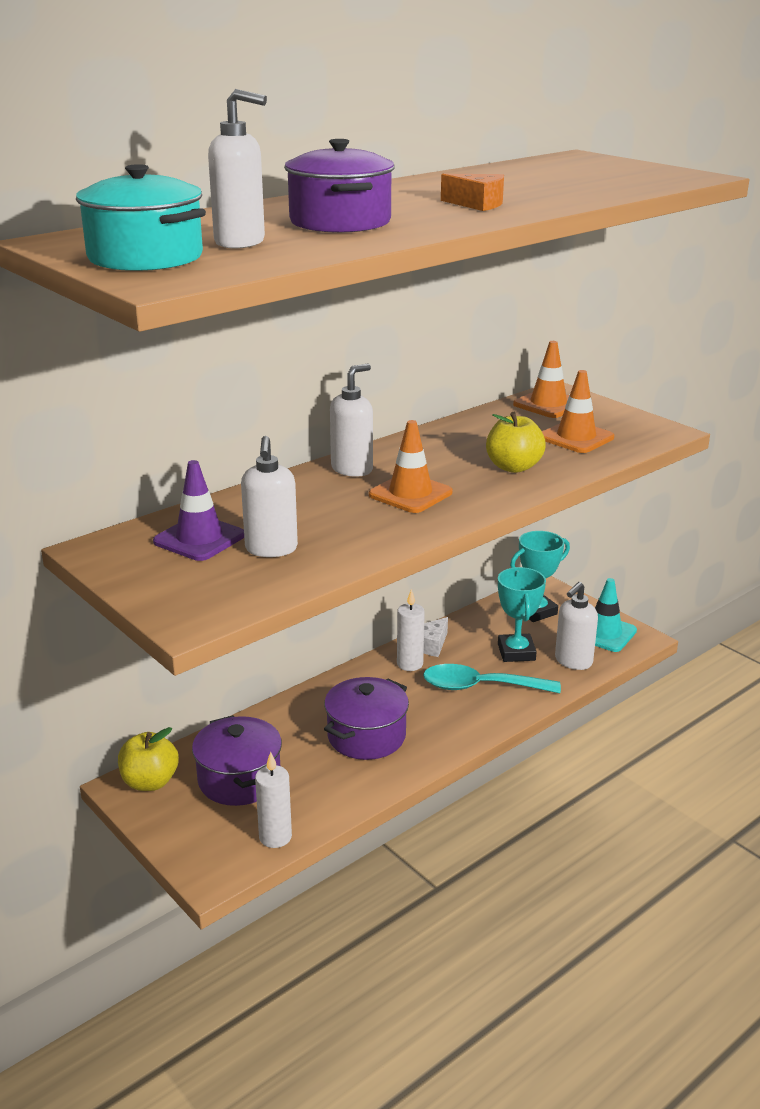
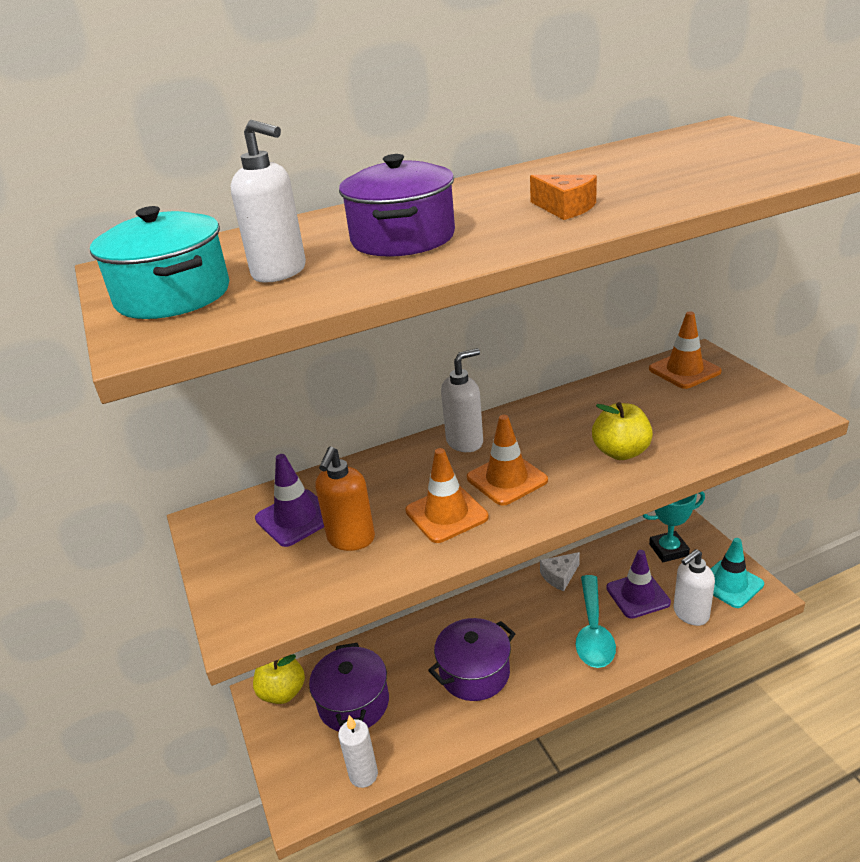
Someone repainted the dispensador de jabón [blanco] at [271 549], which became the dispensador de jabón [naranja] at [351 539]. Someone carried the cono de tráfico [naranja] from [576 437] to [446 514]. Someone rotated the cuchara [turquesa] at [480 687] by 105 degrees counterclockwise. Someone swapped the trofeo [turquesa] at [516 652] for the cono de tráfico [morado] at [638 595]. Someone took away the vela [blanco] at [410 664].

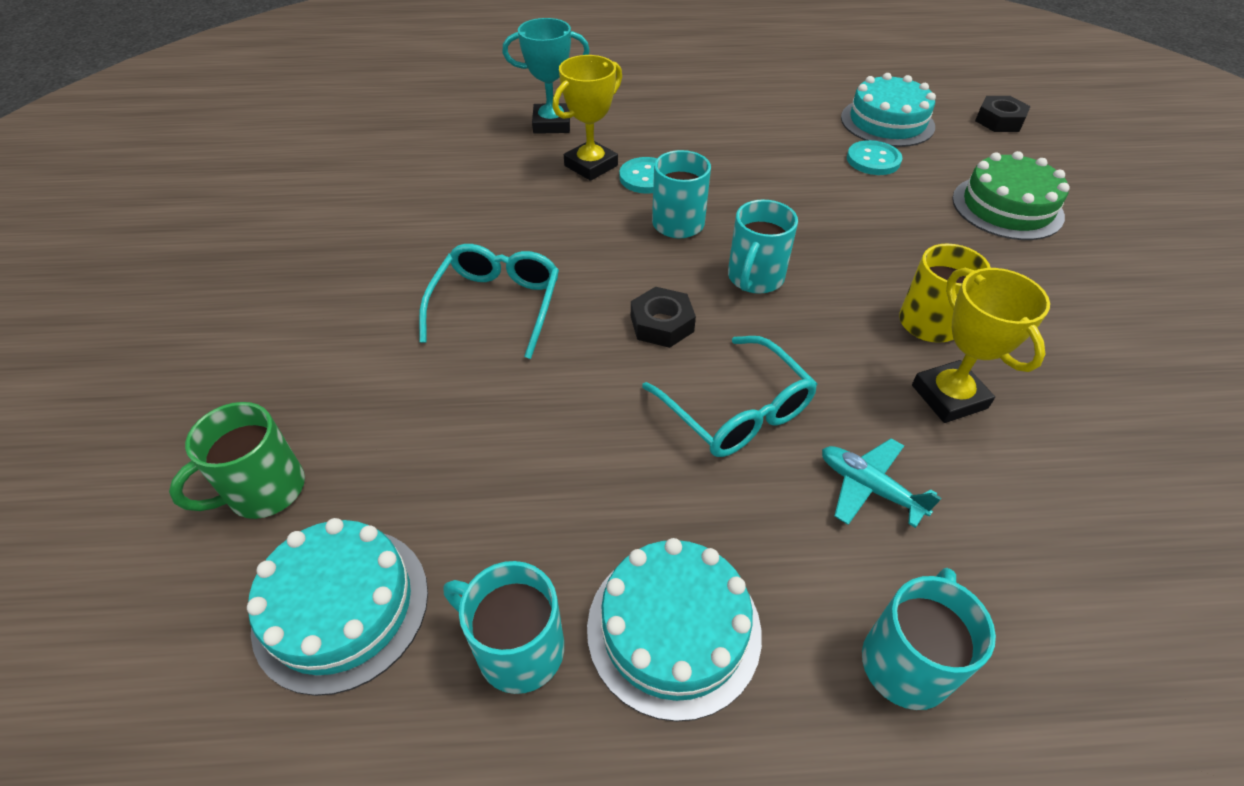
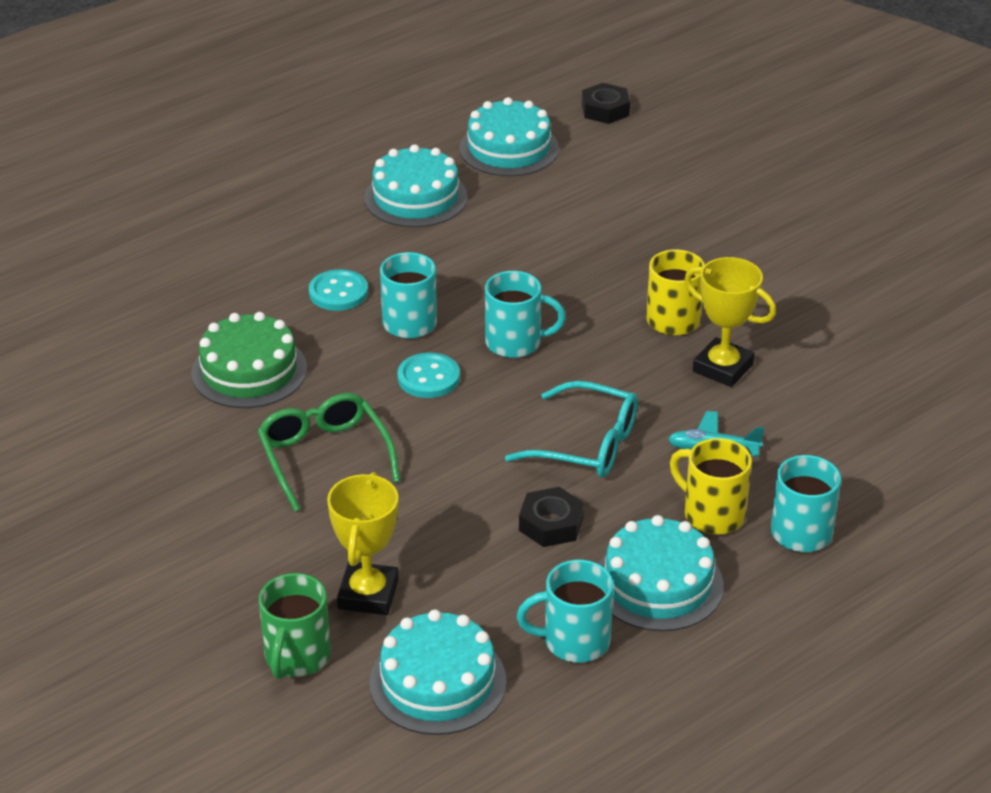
Someone carried the tarta [verde] from [1007 207] to [249 371]. Someone repainted the gafas [turquesa] at [497 305], which became the gafas [verde] at [324 456]. Someone carried the trofeo [amarillo] from [591 166] to [368 594]. Someone put down the tarta [turquesa] at [416 197]. Someone carried the botón [turquesa] from [873 160] to [428 378]. Someone rotated the taza [turquesa] at [754 278] by 75 degrees counterclockwise. Someone carried the tuerca [negro] from [662 324] to [551 524]. Someone put down the taza [amarillo] at [712 514]. Someone took away the trofeo [turquesa] at [552 124].

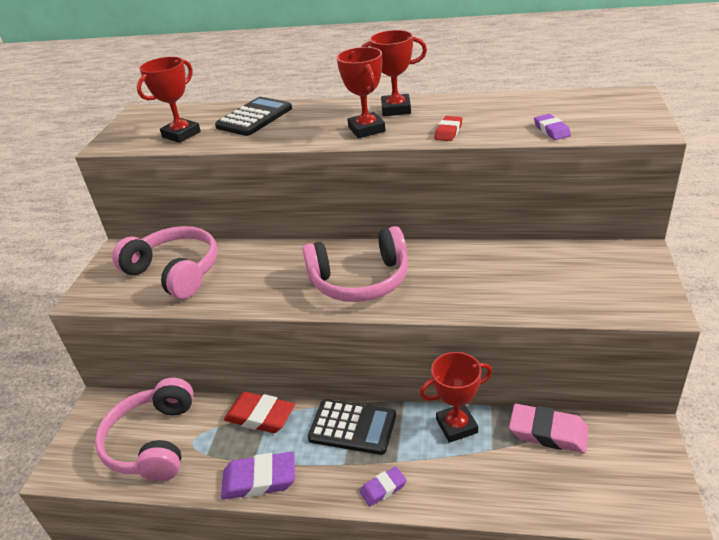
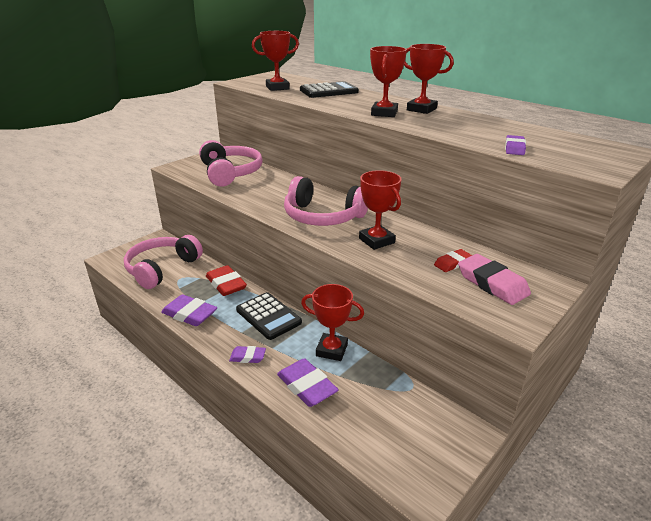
Someone put down the goma de borrar [morado] at [307 386]. Someone put down the trofeo [rojo] at [376 241]. Someone carried the goma de borrar [rojo] from [448 132] to [452 263]. Someone carried the goma de borrar [rosa] from [548 432] to [492 283].

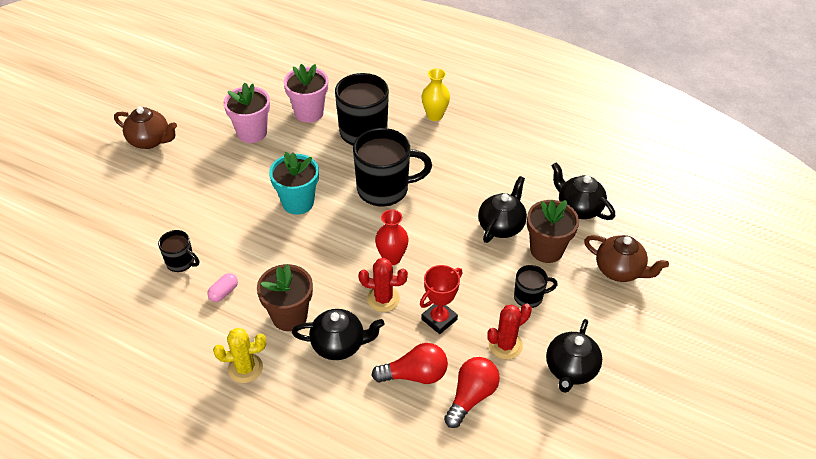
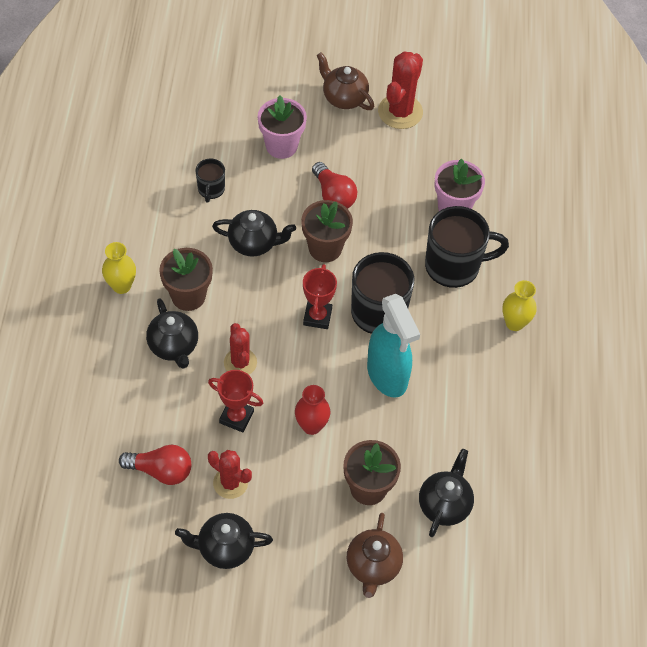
Someone swapped the cactus [amarillo] at [245 368] for the florero [amarillo] at [121 286]. Someone carried the tetera [negro] from [501 226] to [254 243]. Someone carried the maceta [rosa] from [252 133] to [281 146]. Someone carried the florero [rojo] from [391 258] to [311 426]. Someone repainted the maceta [turquesa] at [298 202], which became the maceta [marrón] at [325 248]. Someone put down the trofeo [rojo] at [317 317]. Someone carried the bombilla [rojo] from [415 375] to [333 195]. Someone rotated the tetera [marrón] at [150 141] by 135 degrees clockwise. Someone put down the pulverizador [turquesa] at [387 376]. Someone put down the cactus [rojo] at [400 112]. Someone took away the cápsula [rosa] at [224 292]. Someone took away the taza [negro] at [529 297].

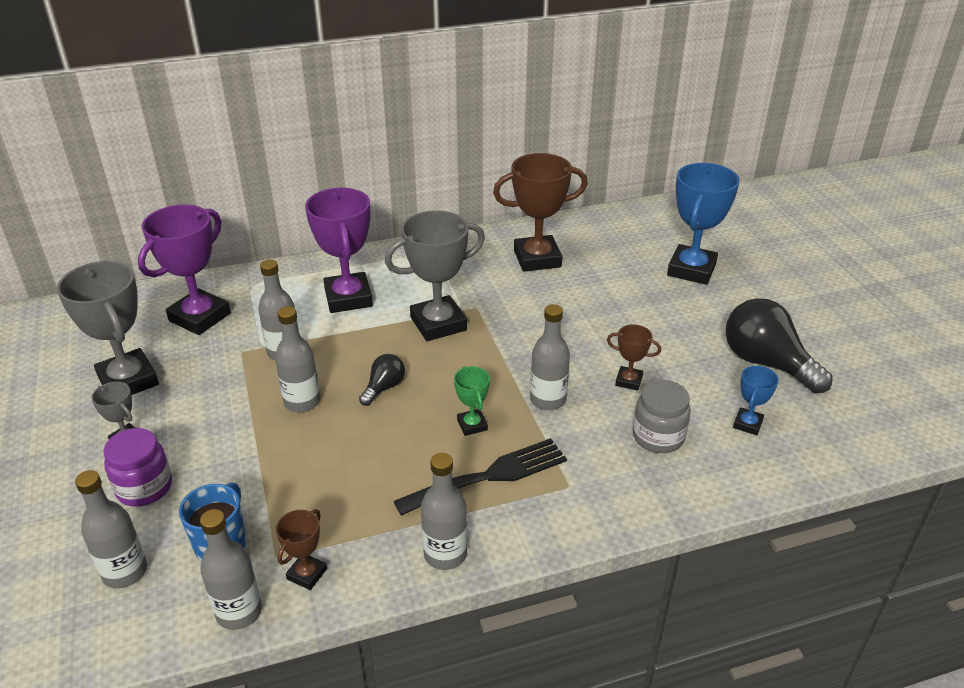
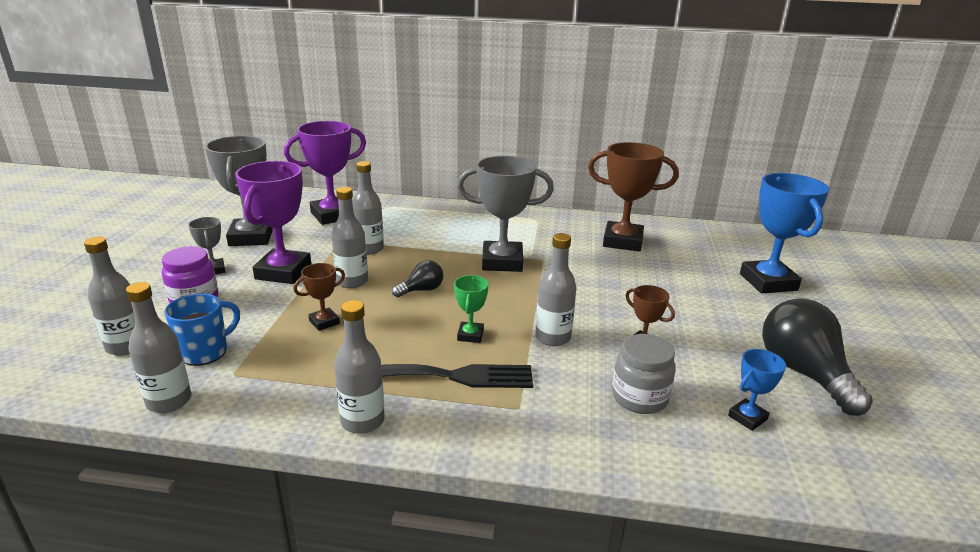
Someone carried the trofeo [morado] from [348 298] to [283 272]. Someone carried the trofeo [marrón] from [307 574] to [324 322]. Someone rotated the trofeo [azul] at [691 270] by 60 degrees counterclockwise.

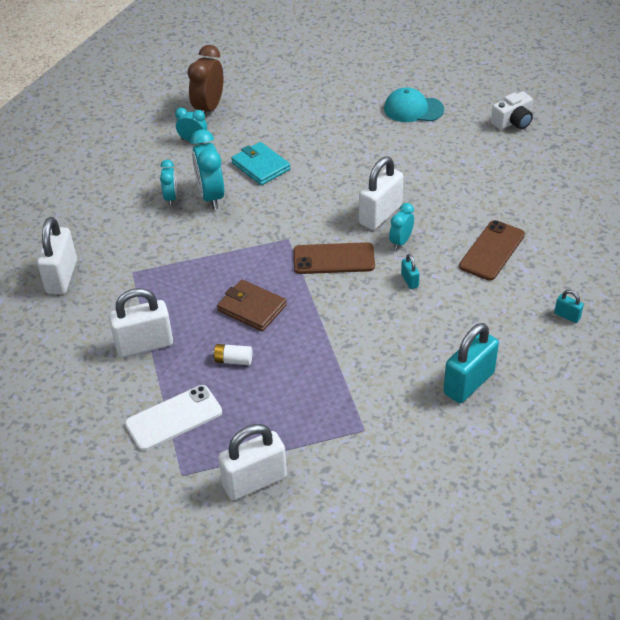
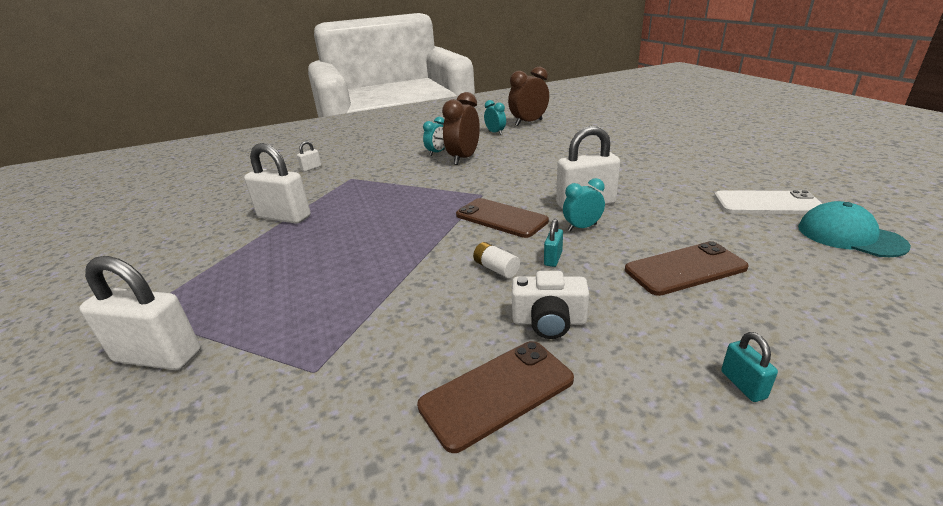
Someone scaled the candado [blanco] at [61 277] by 0.46. Someone swapped the candado [turquesa] at [469 383] for the móvil [marrón] at [497 392]. Someone repainted the despertador [turquesa] at [211 196], which became the despertador [marrón] at [463 158]. Someone carried the pila [blanco] from [233 360] to [496 269]. Someone carried the cámara [blanco] from [513 122] to [549 321]. Someone carried the móvil [blanco] from [173 418] to [767 203]. Someone carried the gorra [turquesa] from [413 109] to [849 236]. Someone took away the cartera [marrón] at [252 308]. Someone took away the cartera [turquesa] at [260 166].

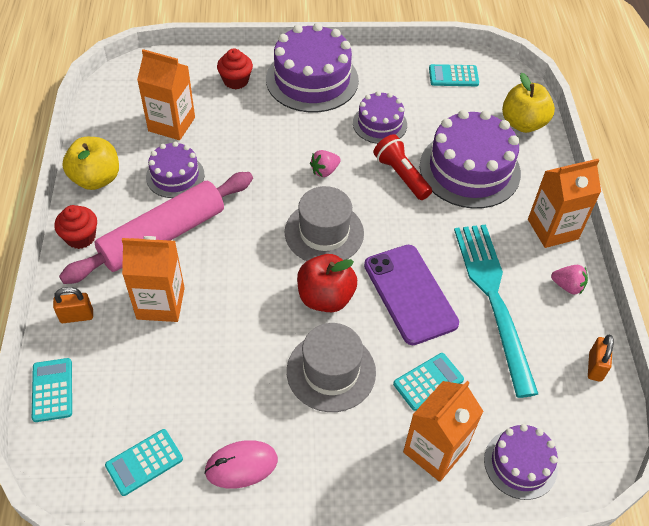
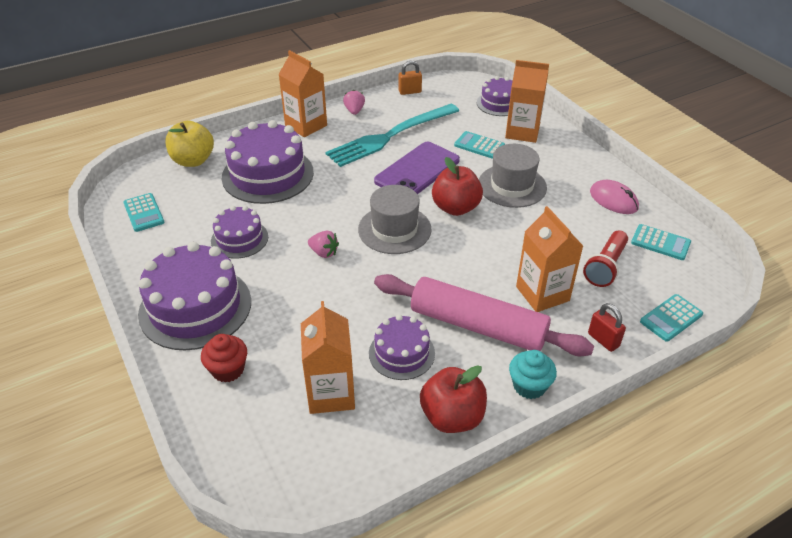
Someone repainted the manzana [amarillo] at [96 179], which became the manzana [rojo] at [452 417]. Someone repainted the magdalena [rojo] at [80 237], which became the magdalena [turquesa] at [529 386]. Someone carried the lámpara de mano [rojo] from [401 175] to [605 267]. Someone repainted the candado [naranja] at [77 316], which became the candado [rojo] at [603 340].

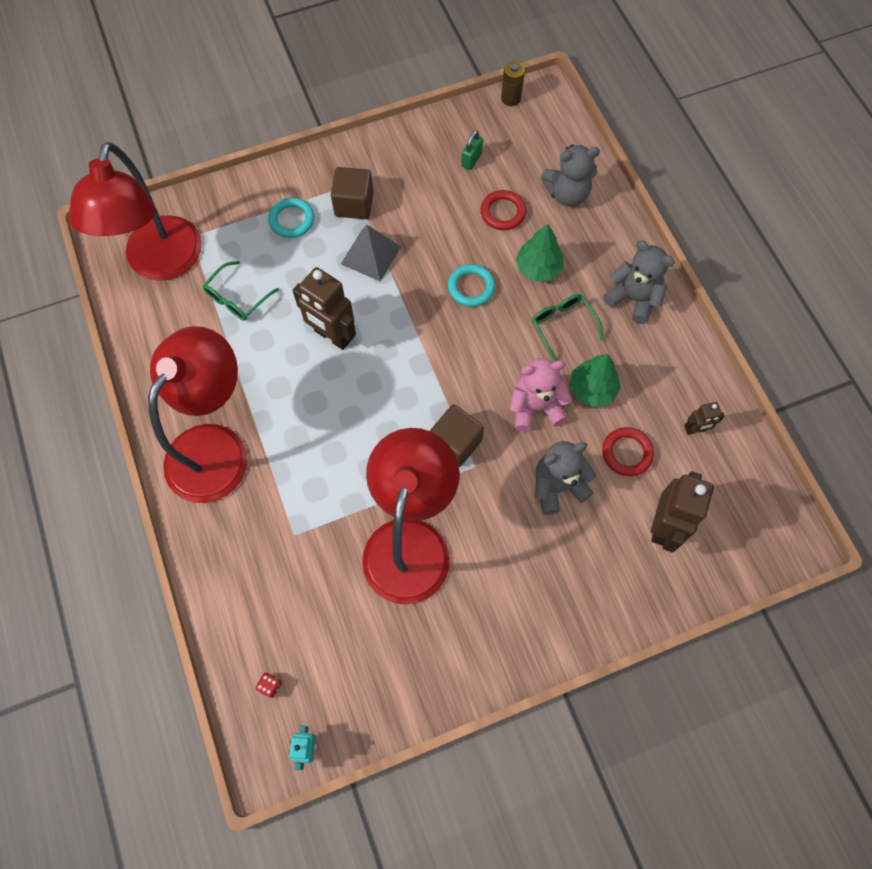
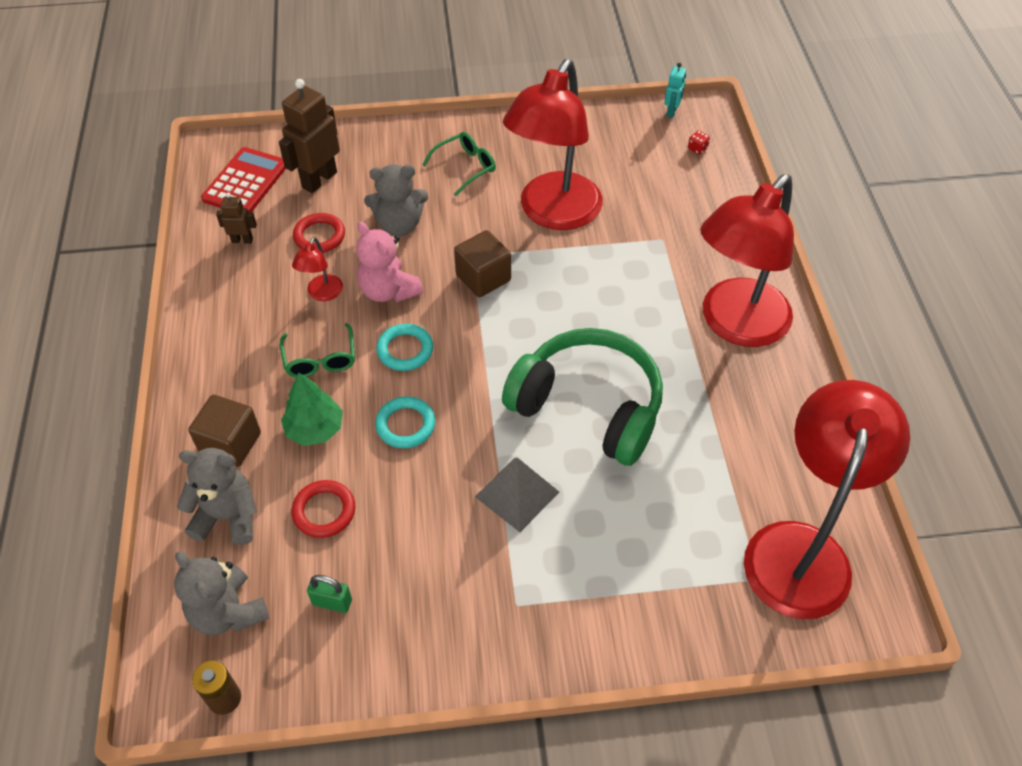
Someone carried the osito [gris] from [633 298] to [228 612]. Someone carried the cubo [marrón] from [354 204] to [230 443]. Someone put down the calculadora [rojo] at [245 182]. Someone swapped the árbol [verde] at [592 389] for the lámpara [rojo] at [322 294]. Someone rotated the candado [verde] at [471 160] by 60 degrees clockwise. Someone rotated the osito [rosa] at [535 407] by 45 degrees clockwise. Someone carried the anillo [turquesa] from [292 220] to [405 350]. Someone carried the gafas [verde] from [237 298] to [465 167]. Someone swapped the robot [marrón] at [332 336] for the auriculares [verde] at [588 407].

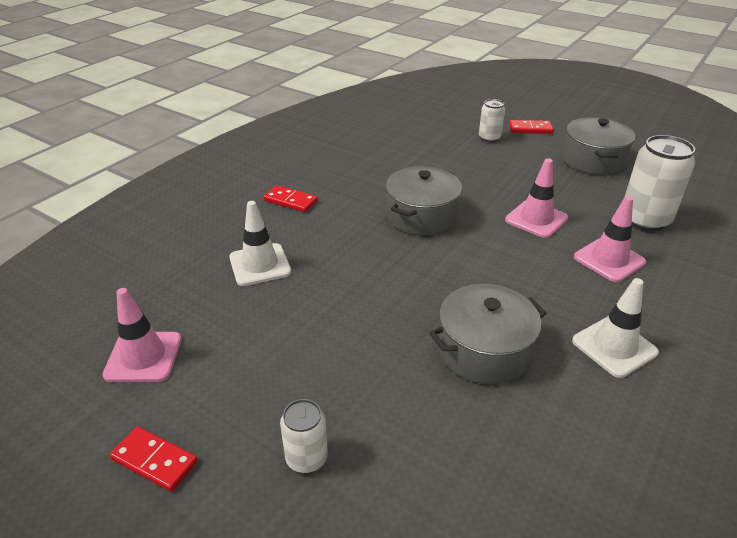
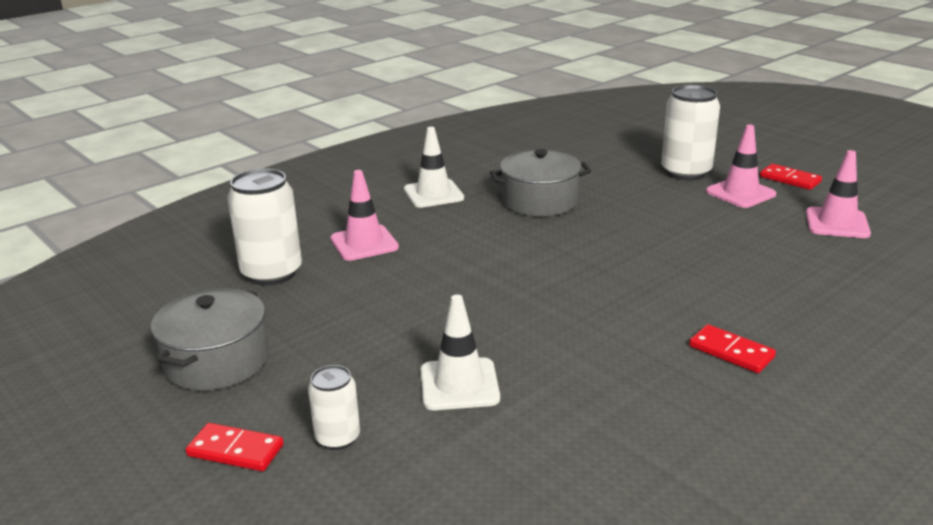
Someone carried the cono de tráfico [blanco] from [260 265] to [459 384]. Someone scaled the lata [blanco] at [306 458] by 1.81. Someone carried the cono de tráfico [rosa] from [536 219] to [740 193]. Someone took away the olla [gris] at [421 216].

